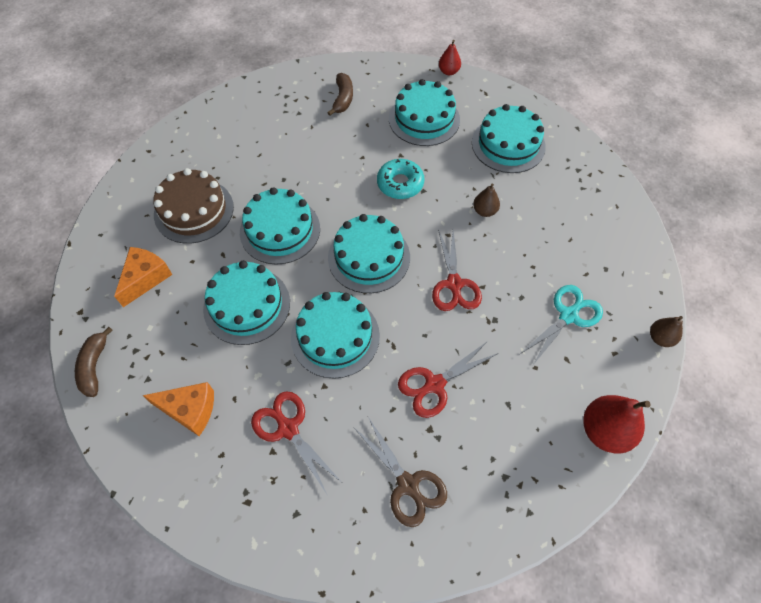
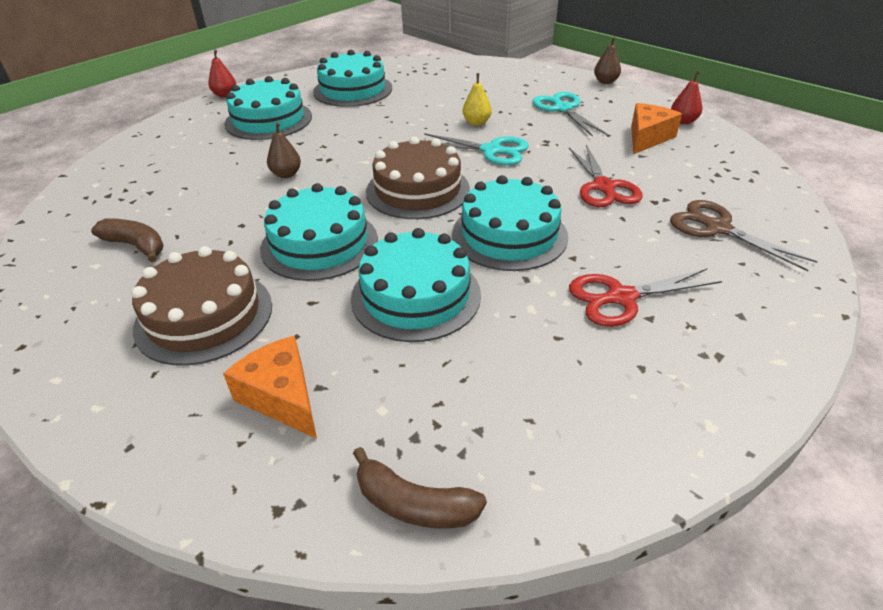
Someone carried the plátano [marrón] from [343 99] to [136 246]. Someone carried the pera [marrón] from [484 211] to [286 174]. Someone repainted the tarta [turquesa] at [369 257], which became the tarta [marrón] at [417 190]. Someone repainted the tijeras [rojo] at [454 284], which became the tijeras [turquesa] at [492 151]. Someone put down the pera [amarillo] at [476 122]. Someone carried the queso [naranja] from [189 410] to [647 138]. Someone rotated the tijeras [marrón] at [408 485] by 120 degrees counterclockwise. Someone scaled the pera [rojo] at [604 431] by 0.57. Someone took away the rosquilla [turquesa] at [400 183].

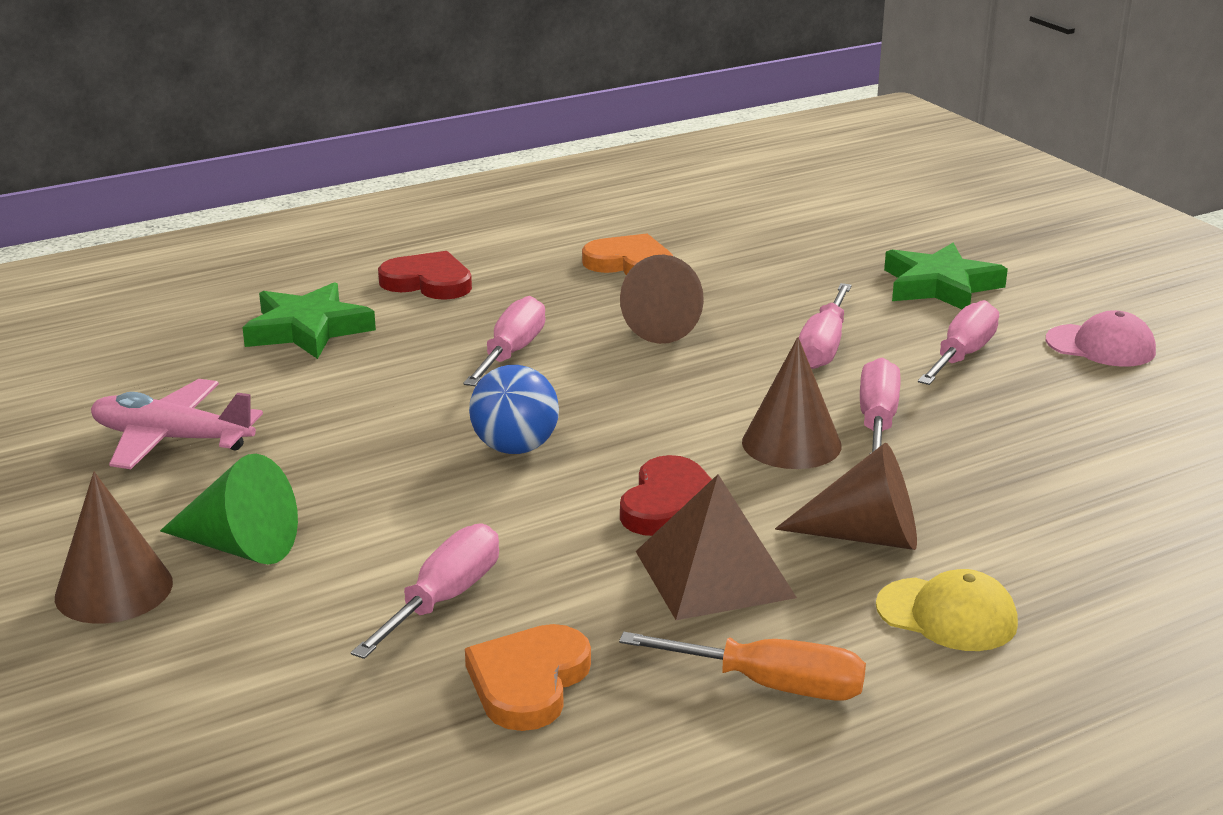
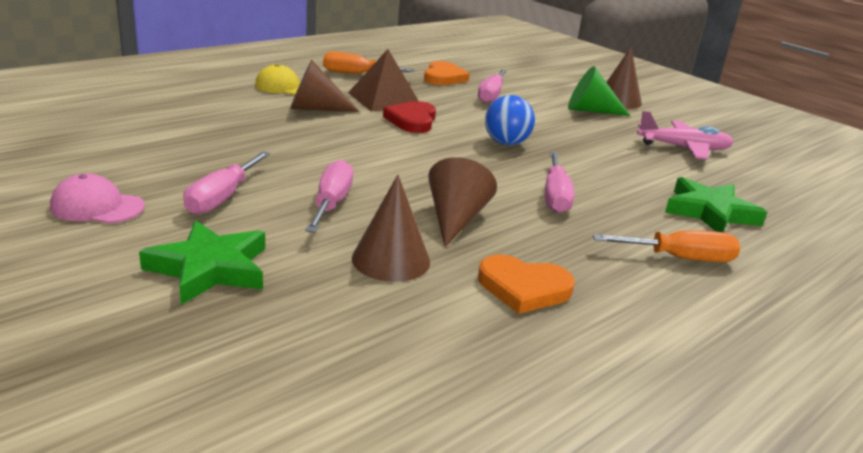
Someone carried the cono [marrón] from [791 443] to [391 260]. Someone swapped the corazón [rojo] at [428 282] for the destornillador [naranja] at [680 258]. Someone took away the destornillador [rosa] at [877 421].

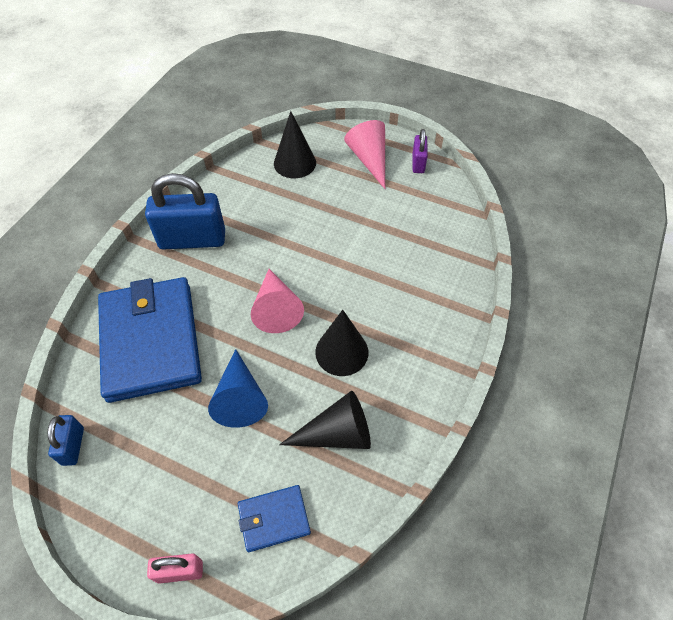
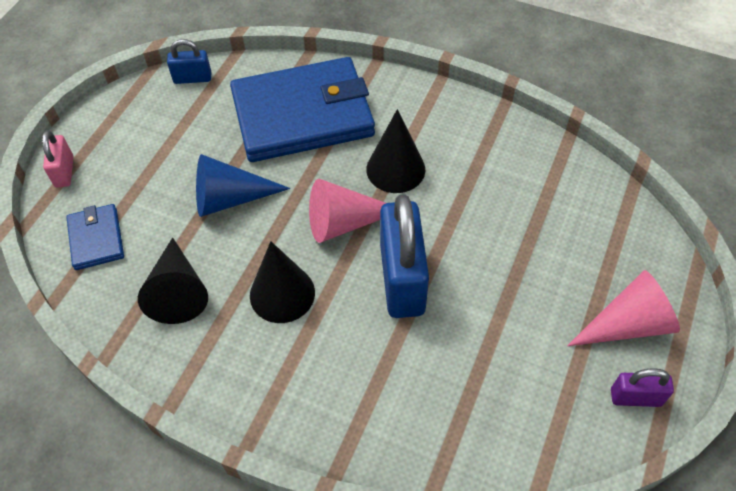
Someone carried the cono [negro] from [295 163] to [395 169]. Someone carried the candado [azul] from [192 240] to [402 279].

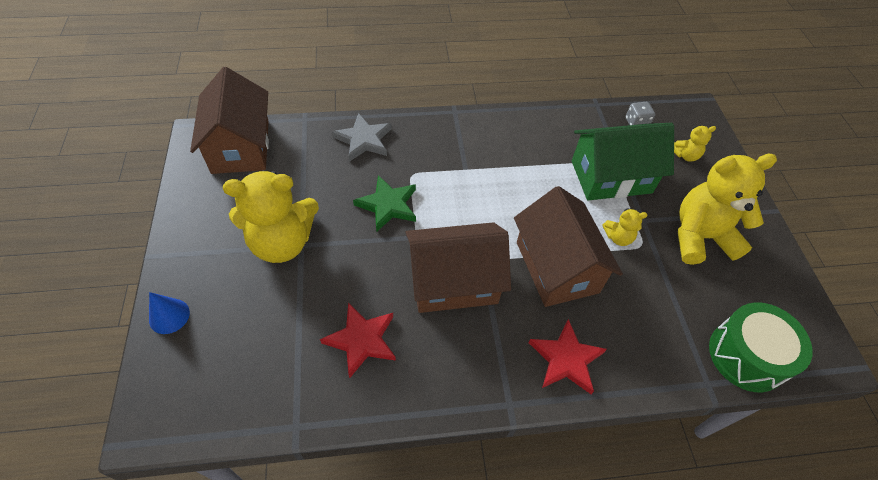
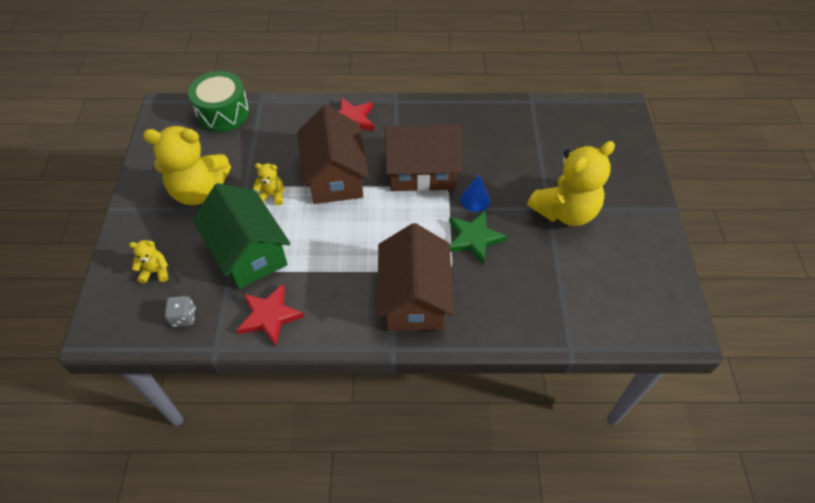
Someone rotated the casa [verde] at [611 177] by 60 degrees clockwise. Someone carried the estrella [rojo] from [361 340] to [269 316]. Someone carried the casa [marrón] from [240 146] to [414 298]. Someone carried the cono [azul] from [169 316] to [475 200]. Someone rotated the osito [amarillo] at [282 242] by 150 degrees clockwise. Someone took away the estrella [gris] at [364 140].

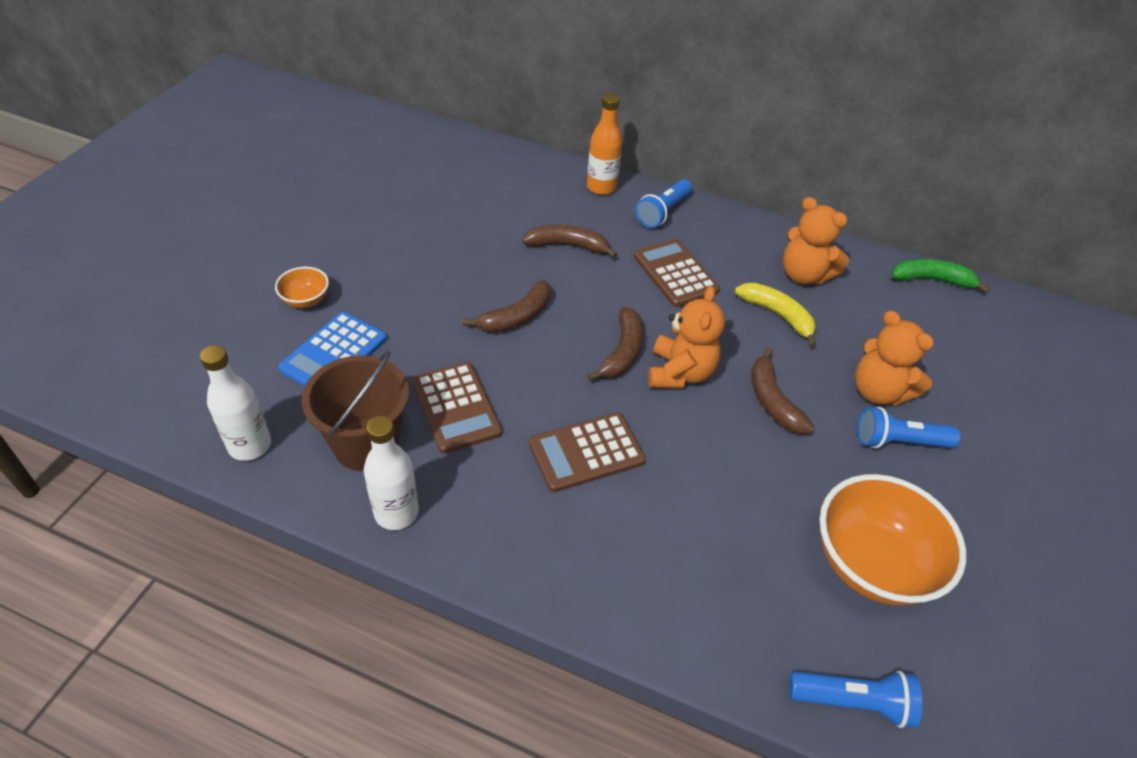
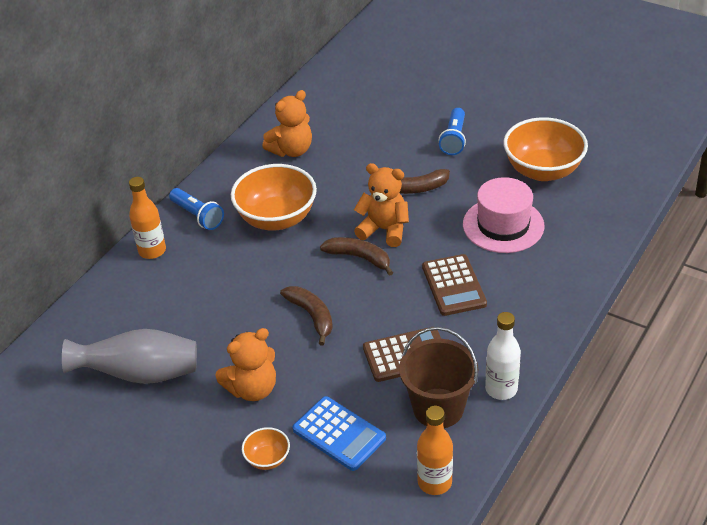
Someone put down the florero [gris] at [140 374]. Someone carried the osito [naranja] from [878 391] to [252 389]. Someone swapped the calculadora [marrón] at [675 273] for the cuenco [naranja] at [277 218]. Someone repainted the botella [blanco] at [250 445], which became the botella [naranja] at [434 482]. Someone put down the sombrero [rosa] at [503 225]. Someone took away the plátano [marrón] at [568 246]. Someone took away the plátano [amarillo] at [777 315]. Someone took away the lámpara de mano [azul] at [852 701]. Someone took away the plátano [verde] at [931 280].

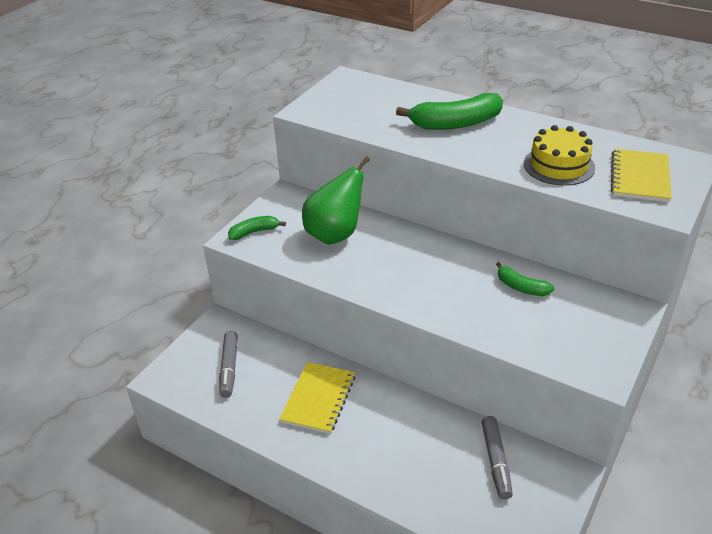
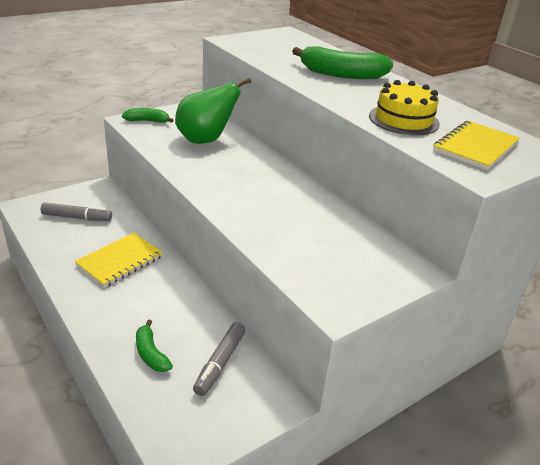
Someone rotated the rotulador [gris] at [229 368] by 105 degrees counterclockwise. Someone carried the plátano [verde] from [521 287] to [151 353].

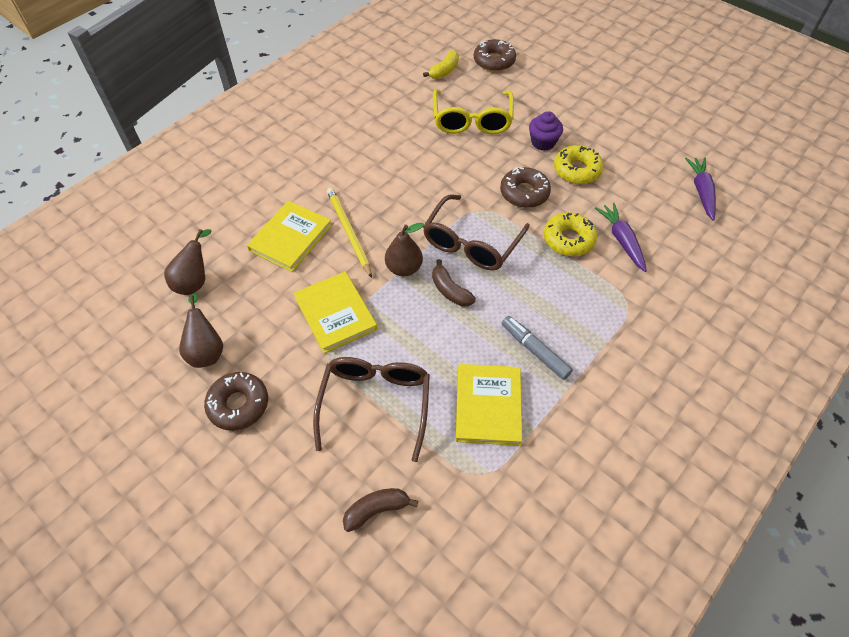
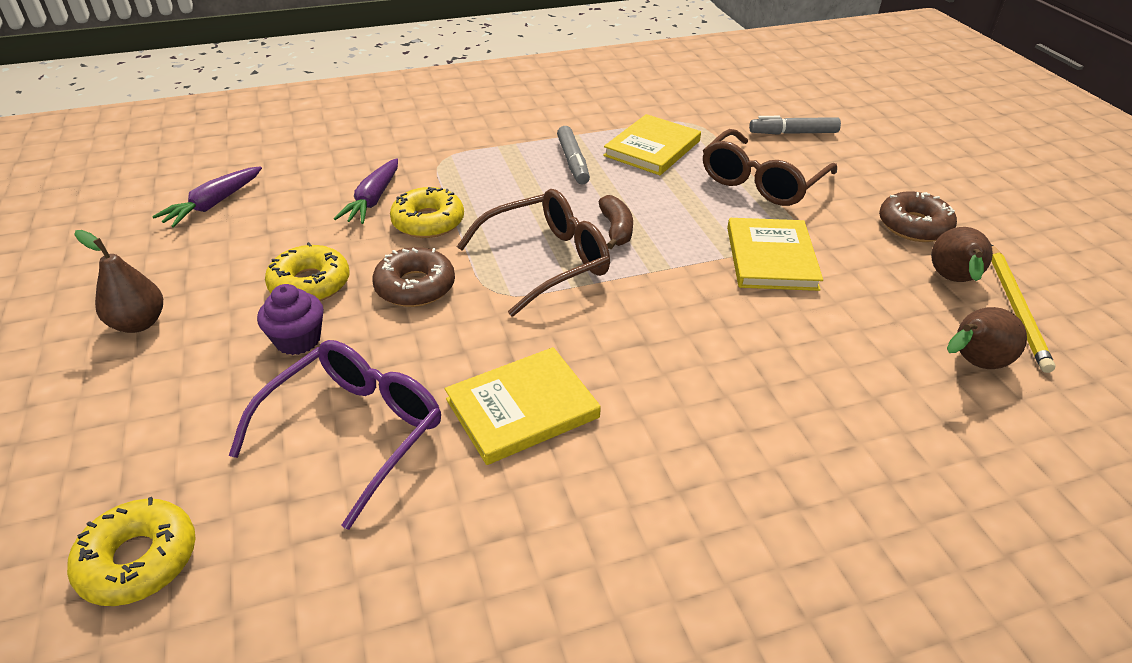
Someone repainted the rosquilla [marrón] at [494 61], which became the rosquilla [amarillo] at [139 560]. Someone carried the pera [marrón] from [404 268] to [139 323]. Someone repainted the gafas [amarillo] at [472 120], which became the gafas [morado] at [354 432]. Someone carried the libro [amarillo] from [290 238] to [522 408]. Someone swapped the plátano [marrón] at [376 510] for the rotulador [gris] at [793 133]. Someone carried the lápiz [amarillo] from [349 232] to [1016 309]. Someone took away the plátano [amarillo] at [444 71].

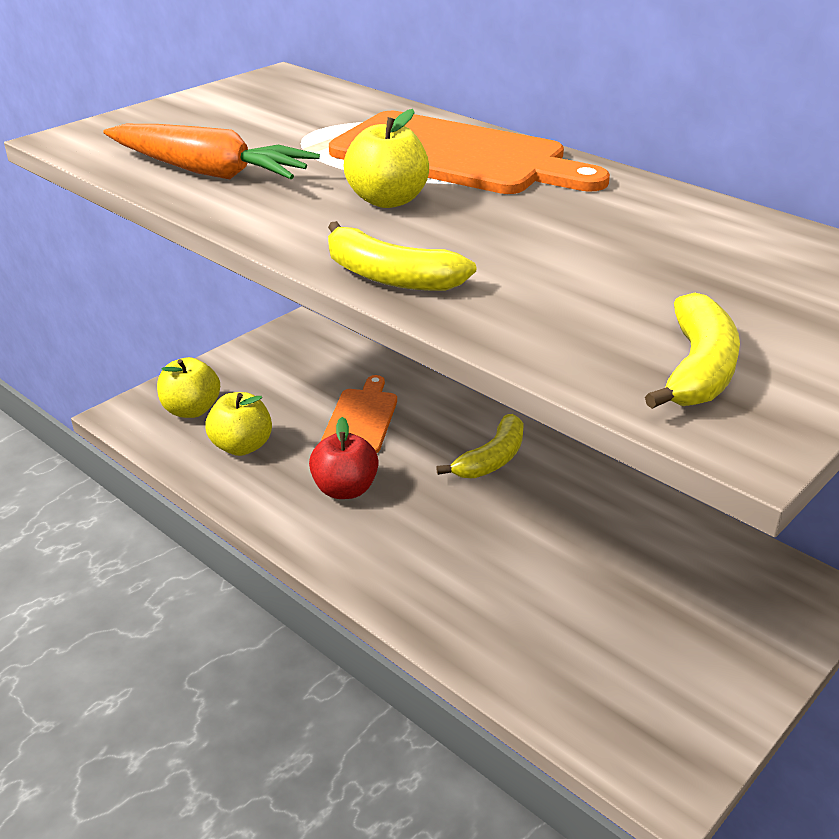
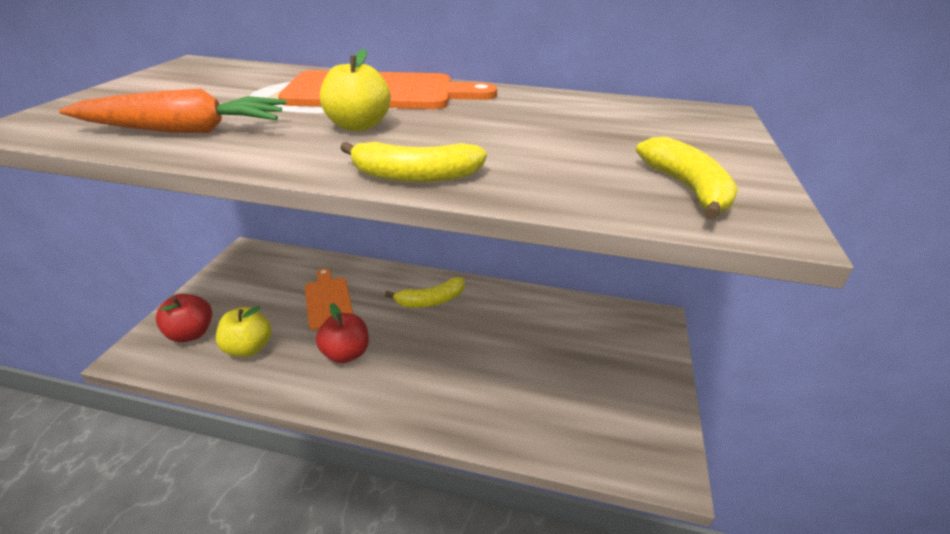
Someone repainted the manzana [amarillo] at [191 410], which became the manzana [rojo] at [191 334]. Someone rotated the plátano [amarillo] at [492 459] by 60 degrees clockwise.

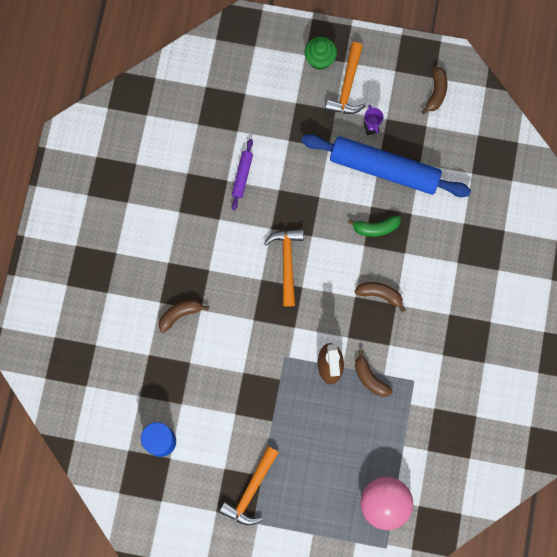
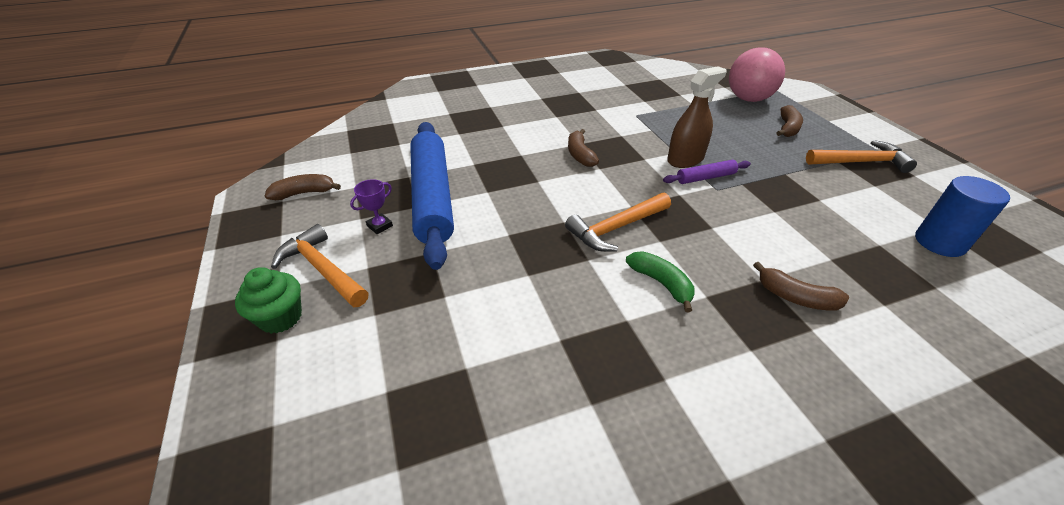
Someone rotated the martillo [naranja] at [347 86] by 120 degrees counterclockwise. Someone carried the plátano [verde] from [376 228] to [661 283]. Someone carried the rodillo [morado] from [242 176] to [705 178]. Someone carried the plátano [marrón] from [370 378] to [787 128].

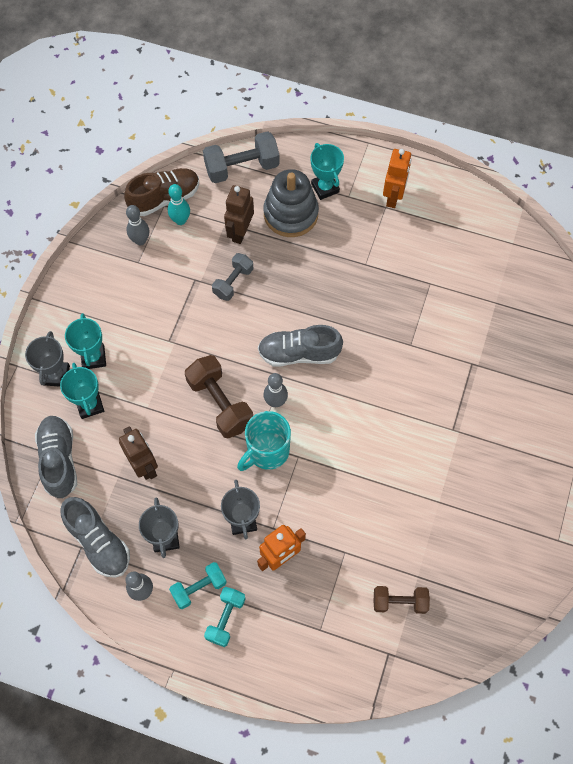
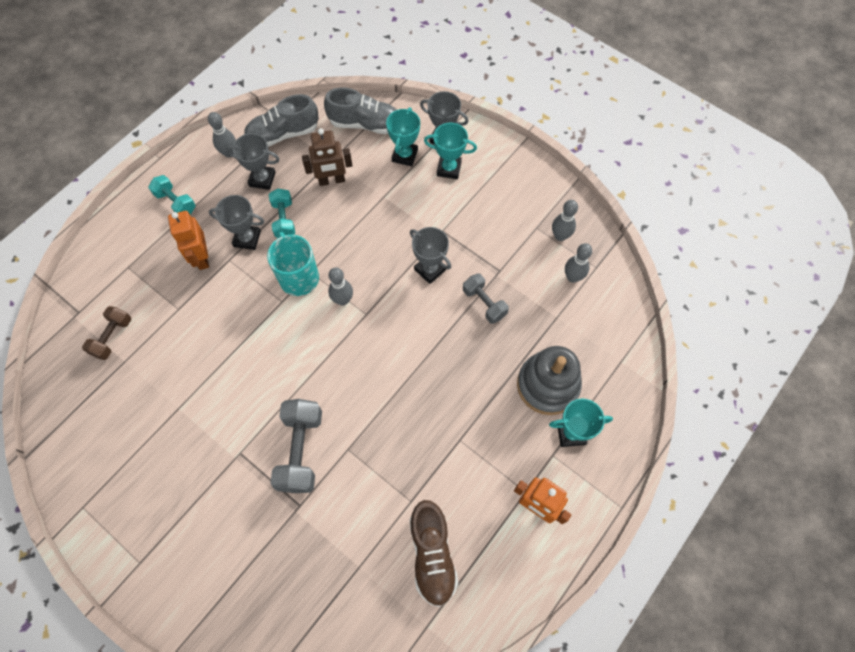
Someone carried the mancuerna [turquesa] from [199 588] to [284 219]. Someone carried the mancuerna [gris] from [242 168] to [301 450]. Someone rotated the trofeo [turquesa] at [90 405] by 75 degrees counterclockwise. Someone put down the trofeo [gris] at [430 269]. Someone carried the zapato [marrón] from [165 198] to [432 555]. Someone repainted the bolo [turquesa] at [180 220], which became the bolo [gris] at [572 277]. Someone took away the mancuerna [marrón] at [220 403]. Someone took away the robot [marrón] at [240 232]. Someone took away the zapato [gris] at [299 353].

